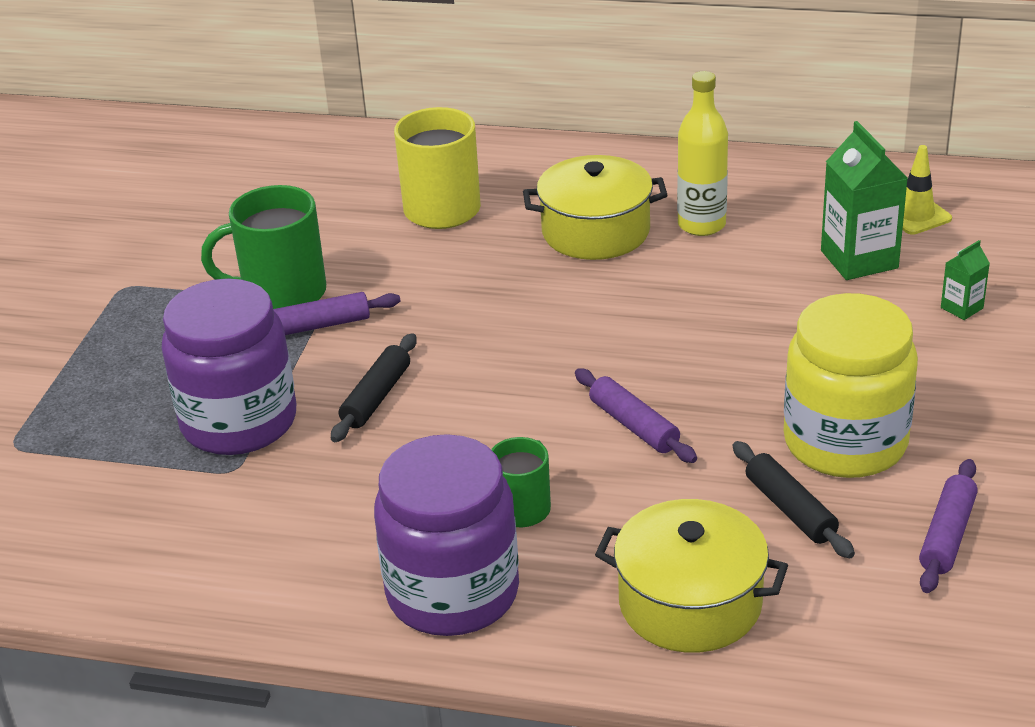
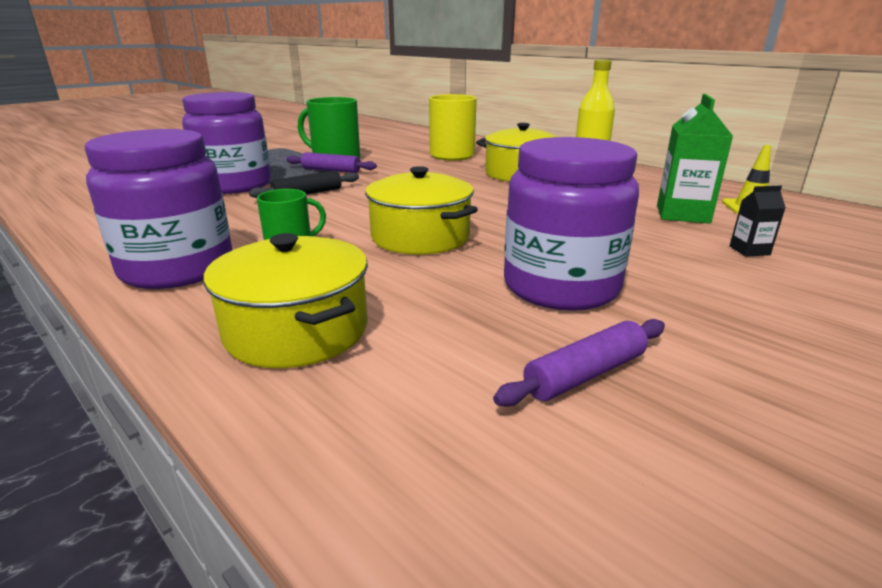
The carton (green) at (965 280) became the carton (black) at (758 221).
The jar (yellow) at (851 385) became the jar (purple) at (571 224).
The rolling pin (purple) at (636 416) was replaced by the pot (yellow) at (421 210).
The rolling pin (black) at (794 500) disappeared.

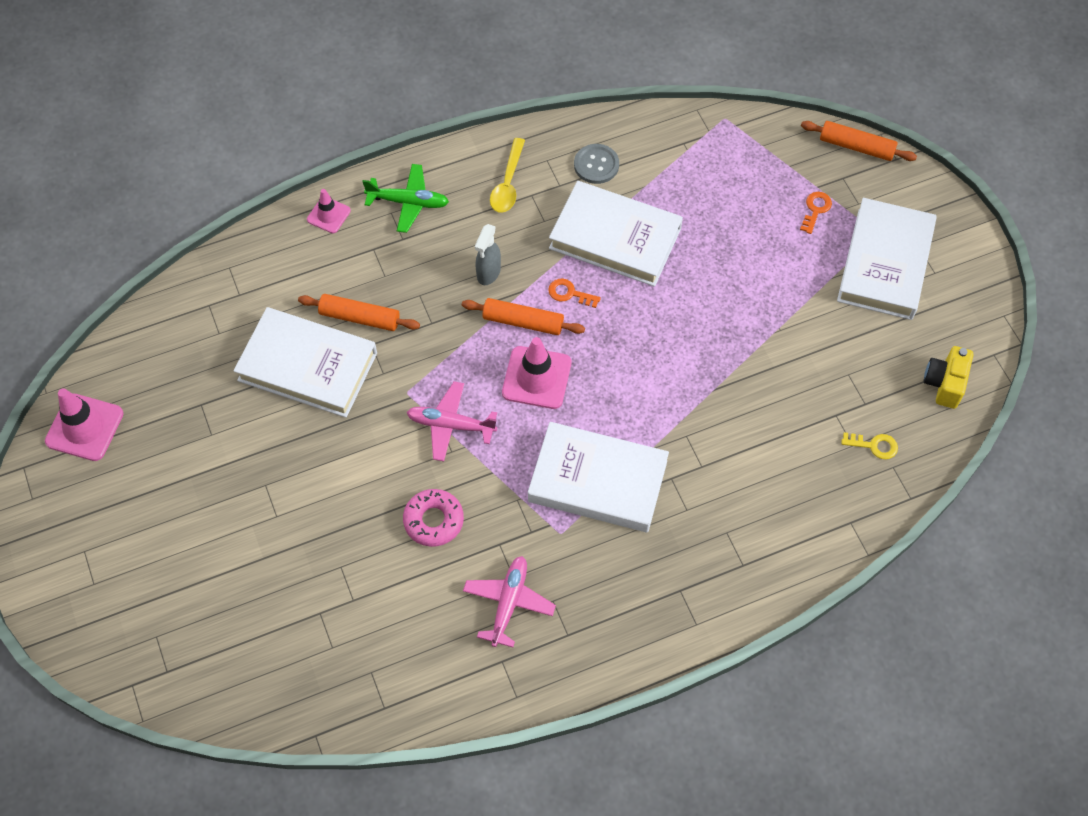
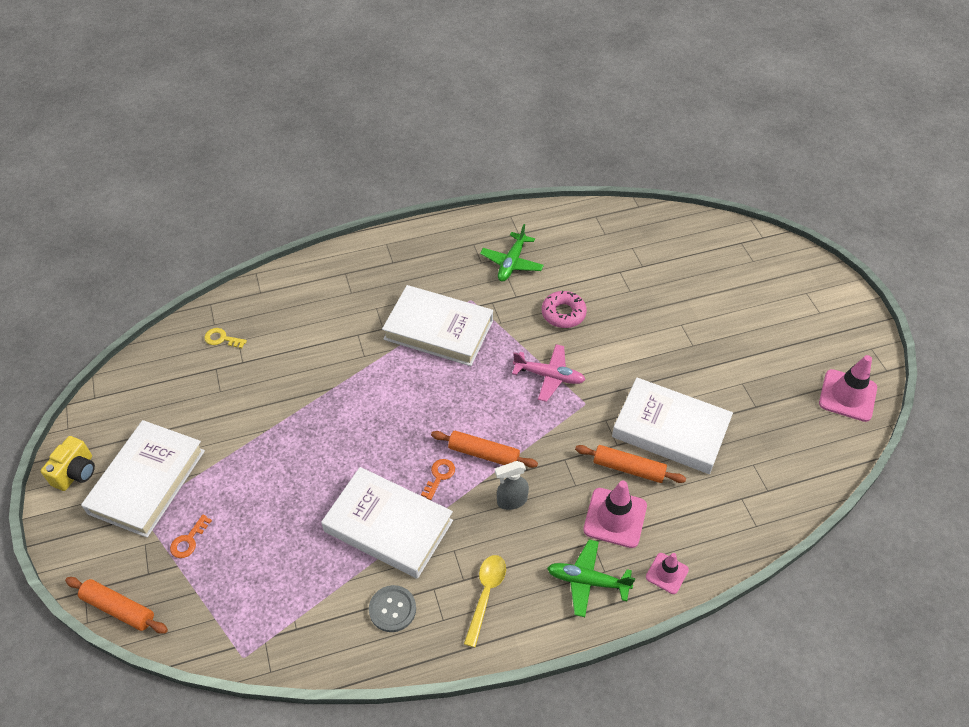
The spray bottle (grey) at (488 254) turned 135 degrees counterclockwise.
The key (orange) at (574 293) turned 90 degrees counterclockwise.
The traffic cone (pink) moved from (536 373) to (615 514).
The camera (yellow) moved from (948 377) to (68 463).
The plane (pink) at (509 602) became the plane (green) at (512 253).

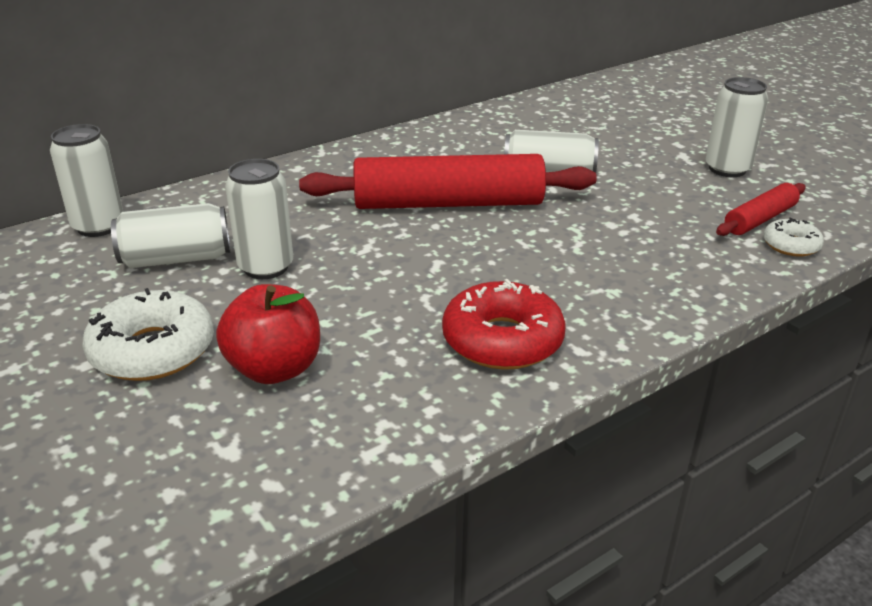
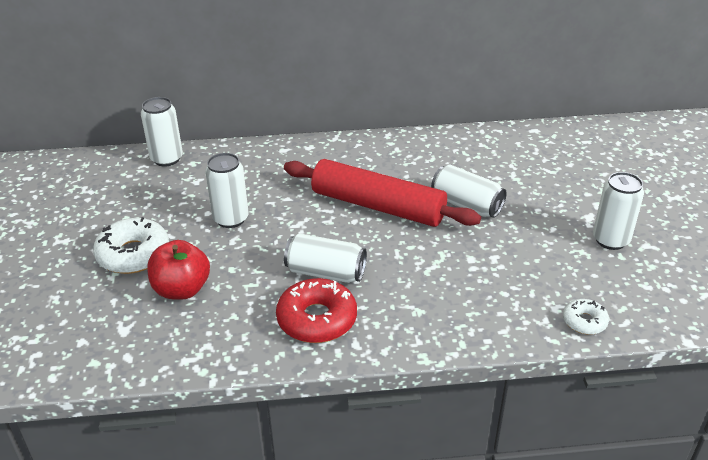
The rolling pin (red) at (761 209) disappeared.
The can (white) moved from (170 235) to (325 258).

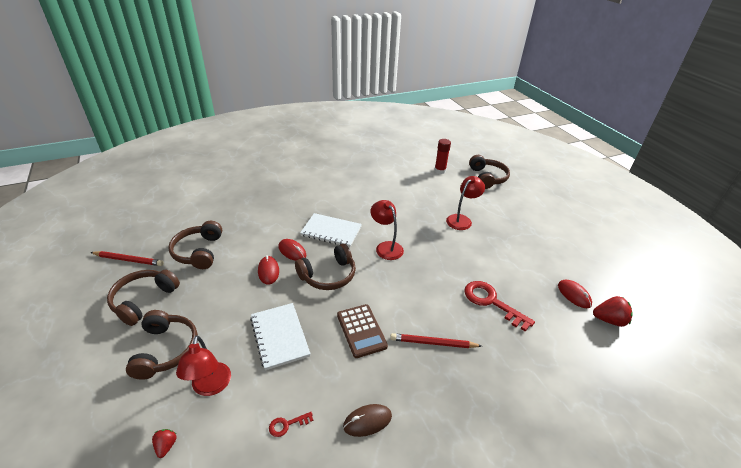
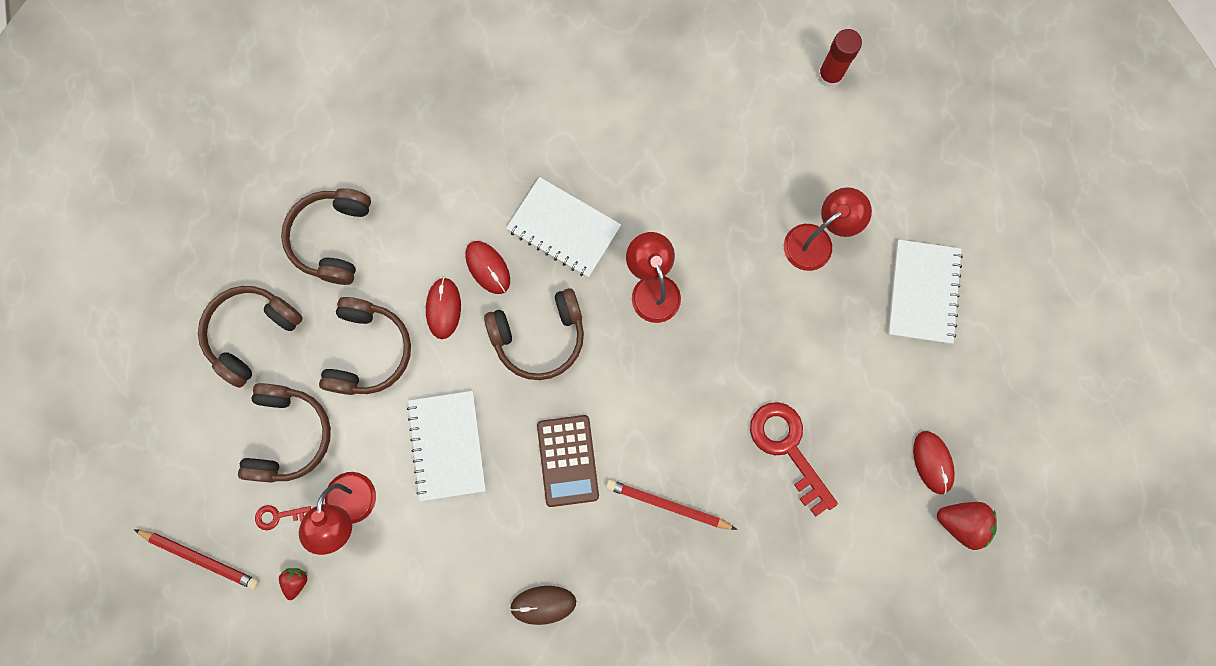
The headphones (brown) moved from (489 172) to (365 346).
The pencil (red) moved from (127 258) to (196 559).
The key (red) moved from (291 424) to (283 517).
The notebook (white) at (925 292) appeared.

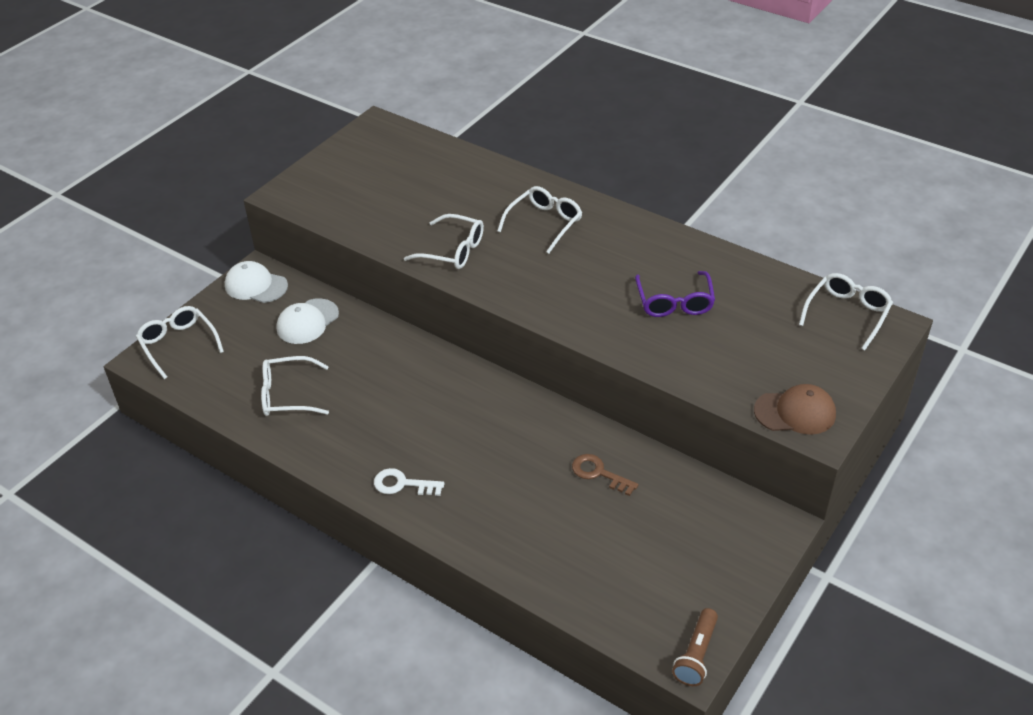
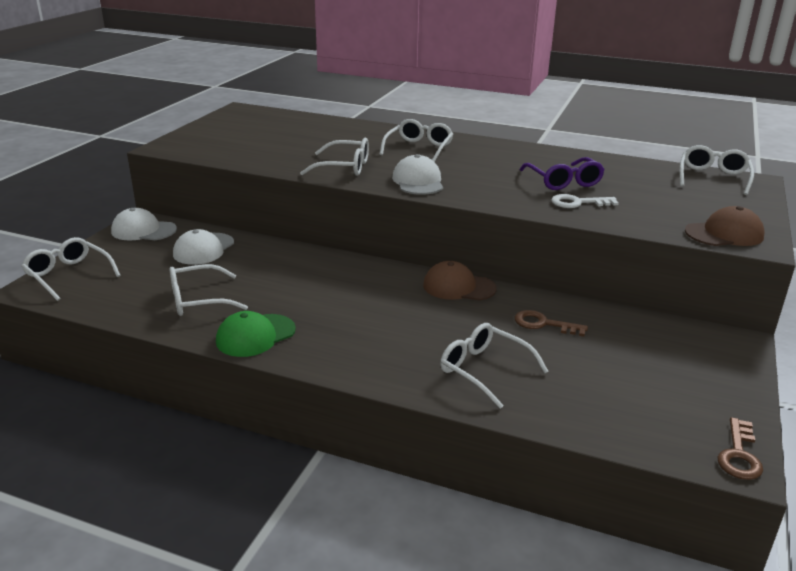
The key (white) moved from (409 482) to (585 201).
The flashlight (brown) at (695 647) was replaced by the key (brown) at (740 448).
The cap (white) at (417 174) appeared.
The cap (brown) at (460 281) appeared.
The cap (green) at (256 334) appeared.
The glasses (white) at (494 366) appeared.

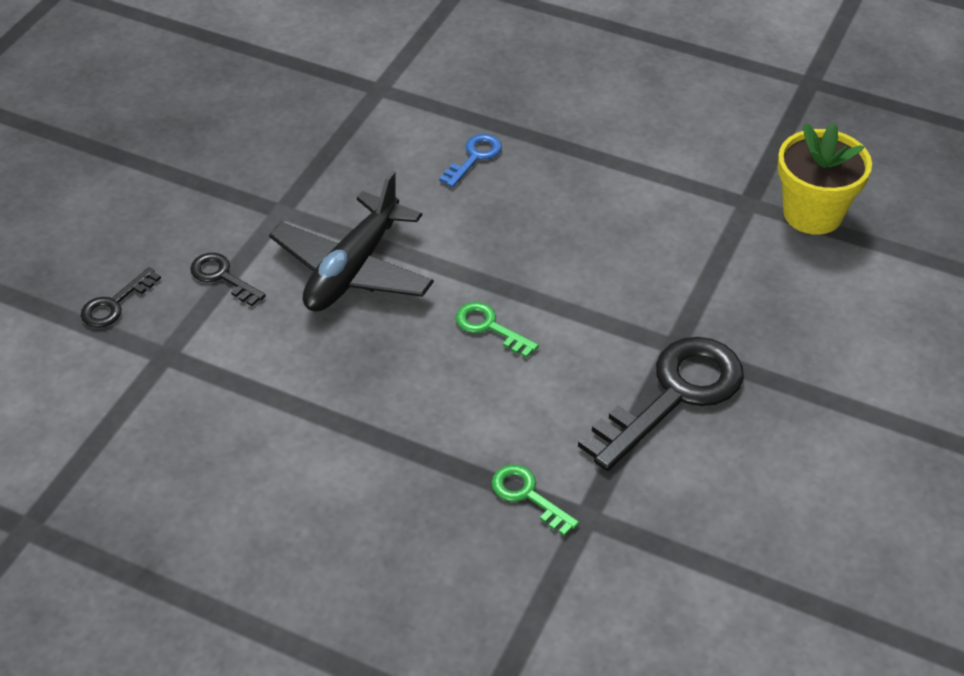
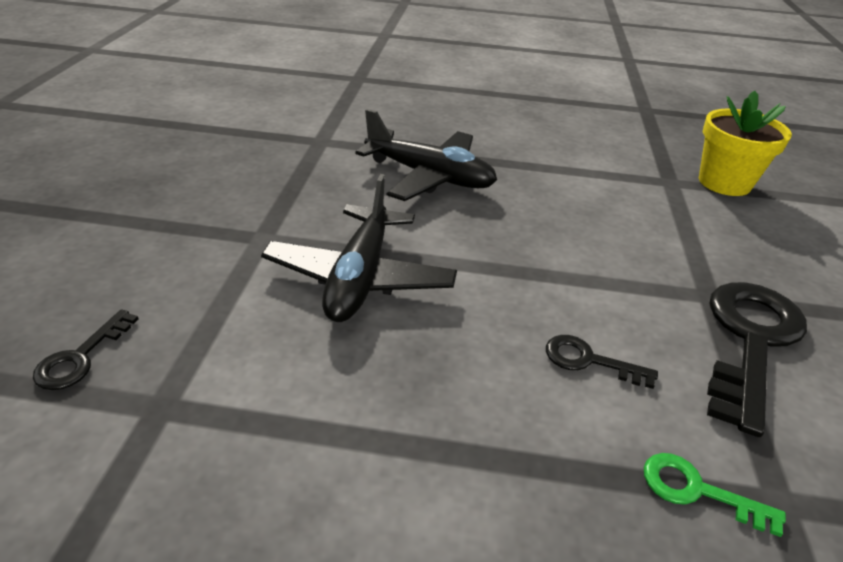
The key (blue) at (470 160) was replaced by the plane (black) at (426 155).
The key (black) moved from (228 279) to (602 362).
The key (green) at (497 330) disappeared.

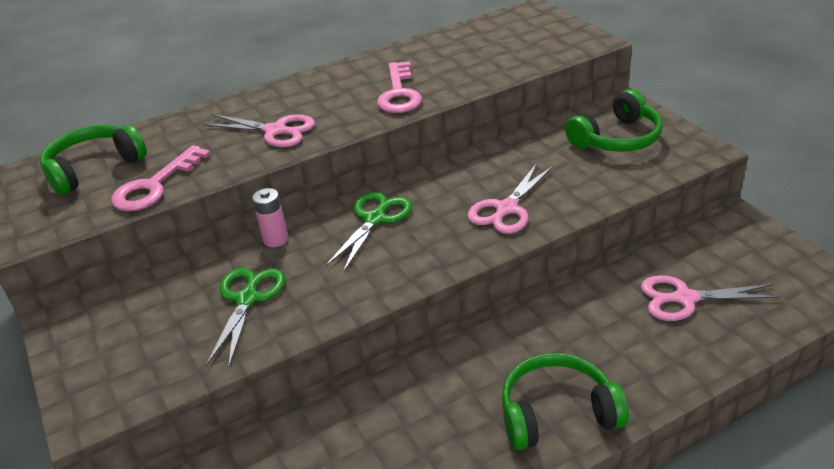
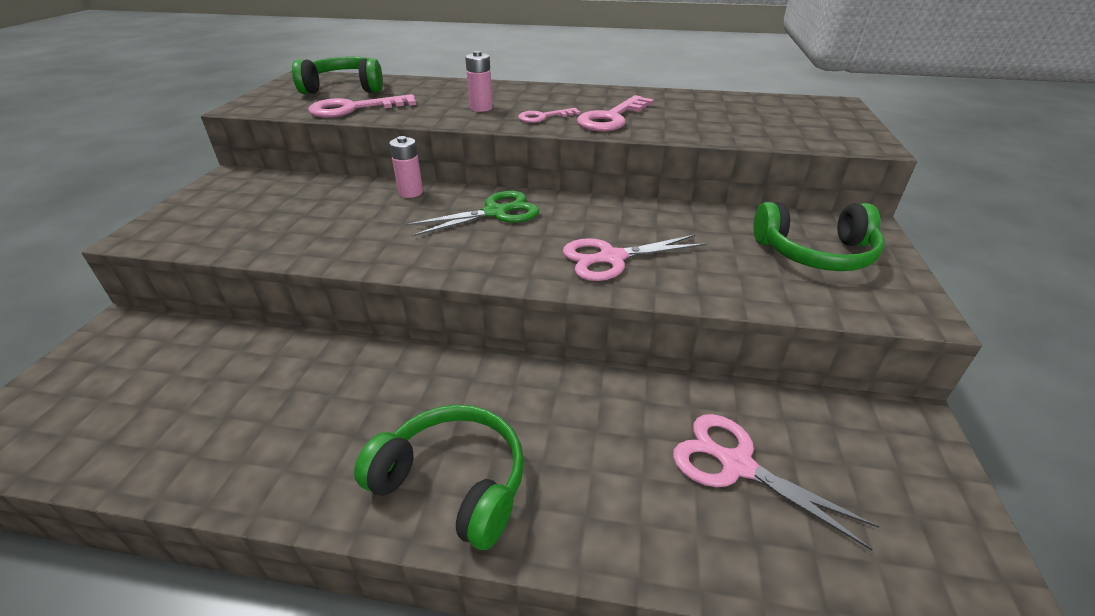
The scissors (pink) at (259 130) was replaced by the battery (pink) at (479 81).
The scissors (green) at (245 318) disappeared.
The key (pink) at (549 115) appeared.

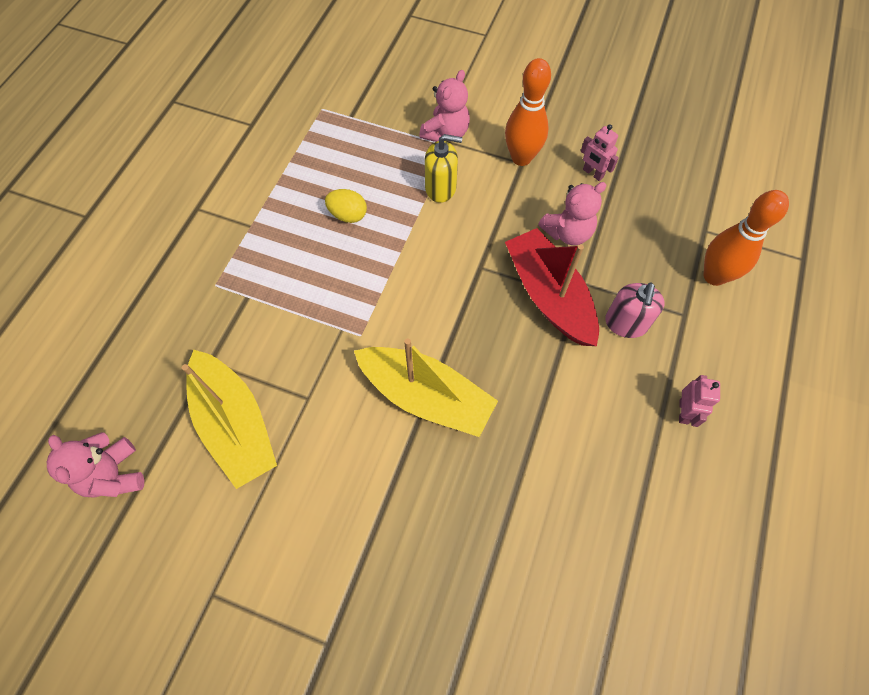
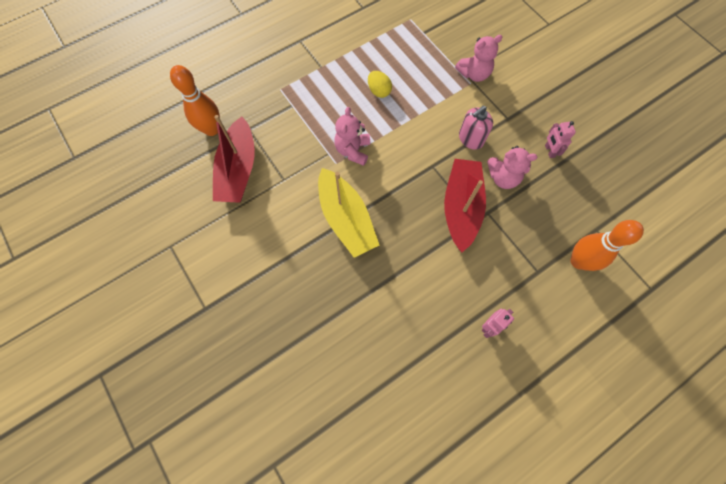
The bowling pin (orange) moved from (528 112) to (195 100).
The soap dispenser (yellow) at (443 168) disappeared.
The soap dispenser (pink) moved from (635 310) to (476 128).
The boat (yellow) at (229 419) became the boat (red) at (234 159).
The teddy bear (pink) moved from (95 465) to (352 136).

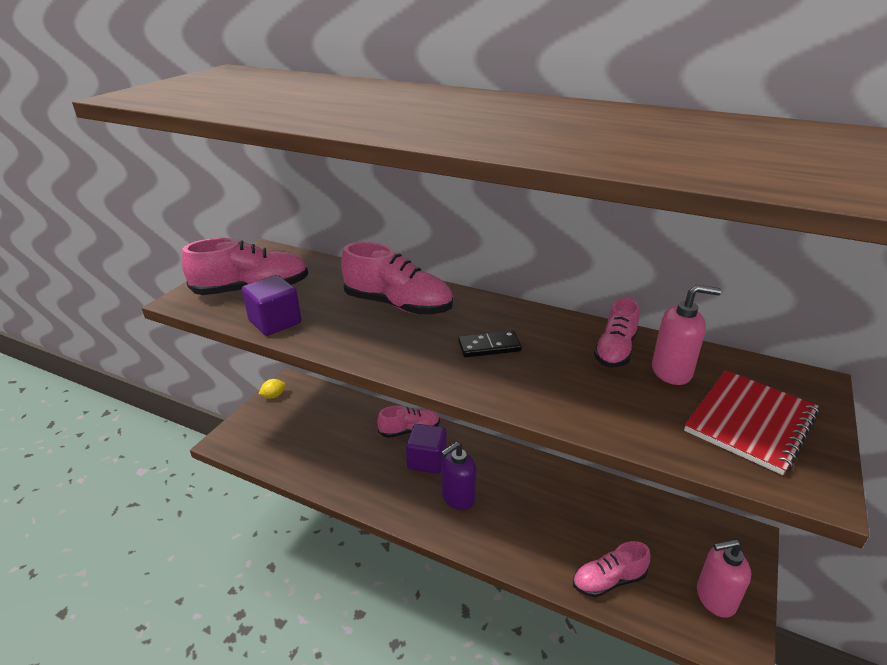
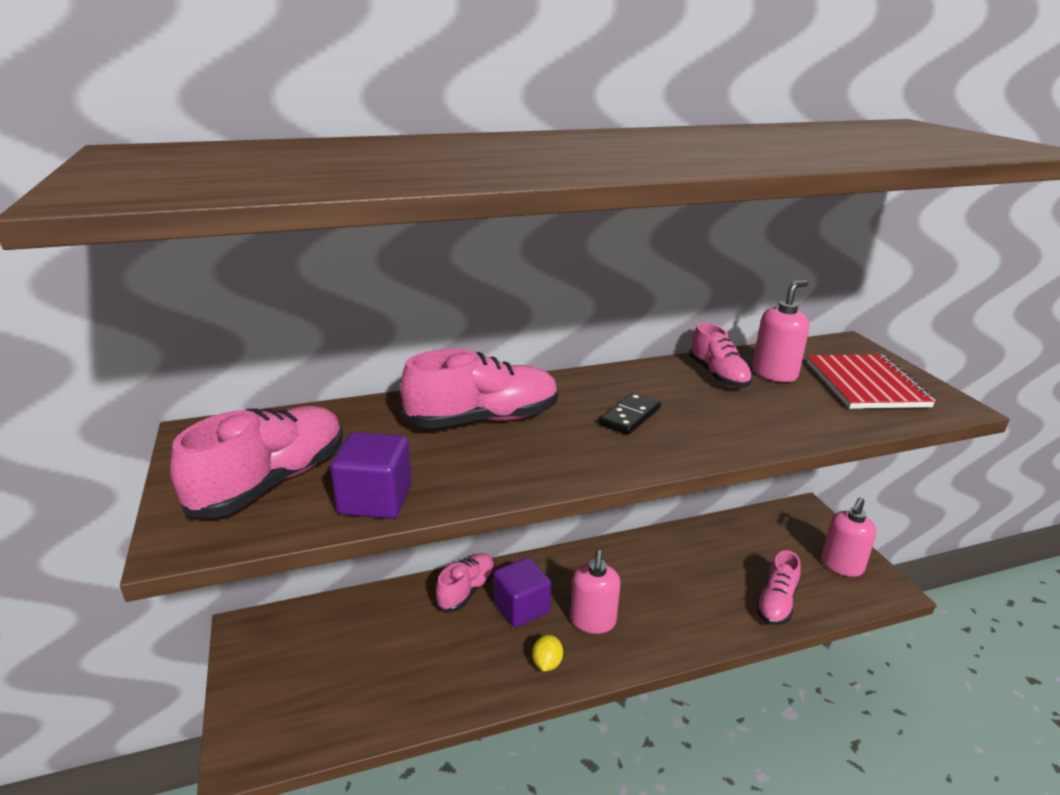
The lemon (yellow) moved from (272 389) to (547 653).
The soap dispenser (purple) at (458 476) became the soap dispenser (pink) at (595 592).

